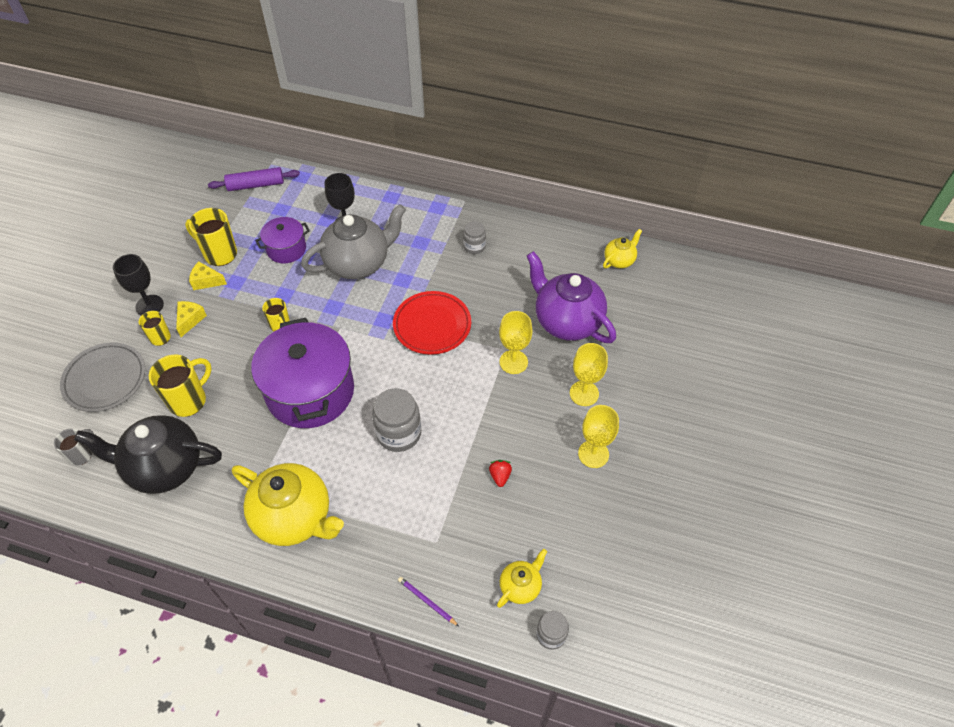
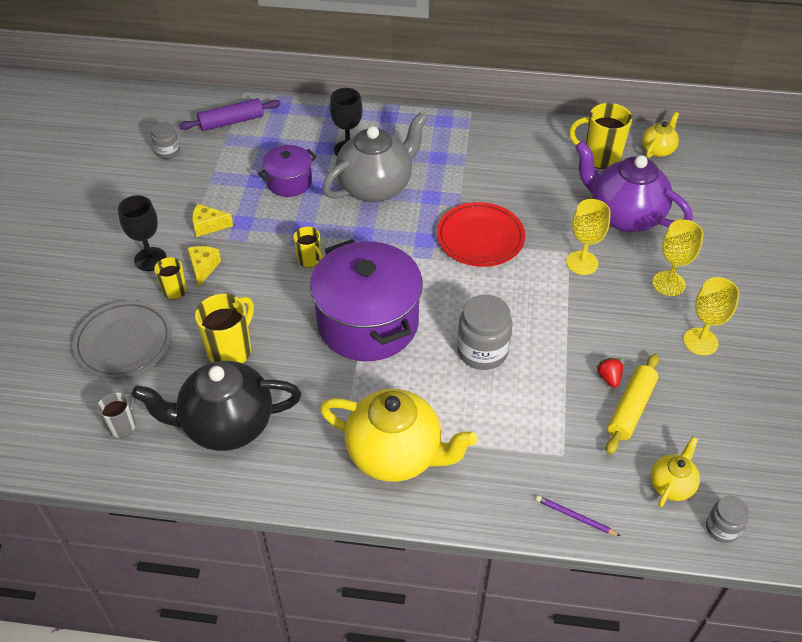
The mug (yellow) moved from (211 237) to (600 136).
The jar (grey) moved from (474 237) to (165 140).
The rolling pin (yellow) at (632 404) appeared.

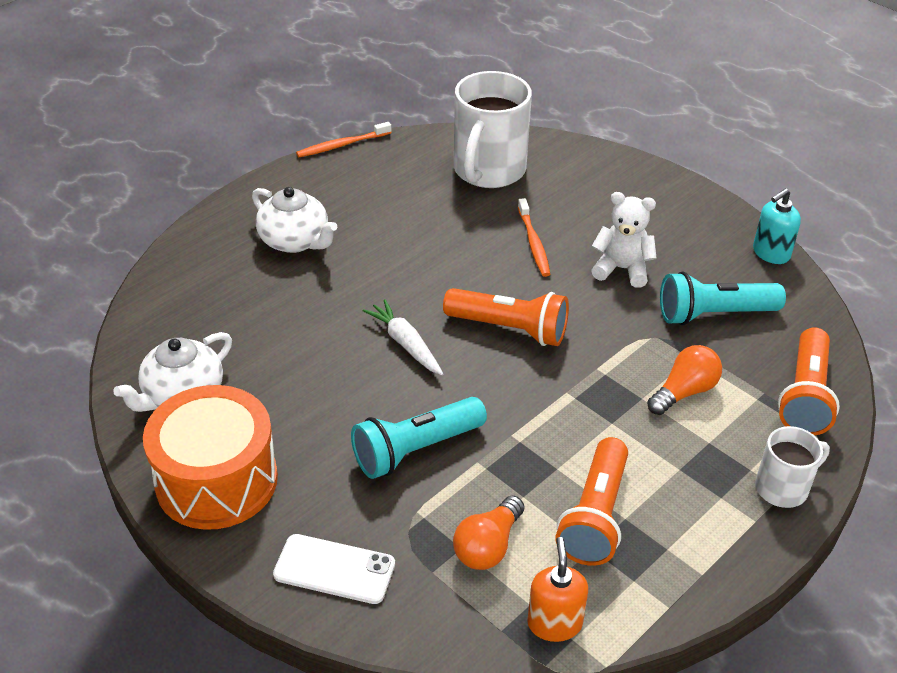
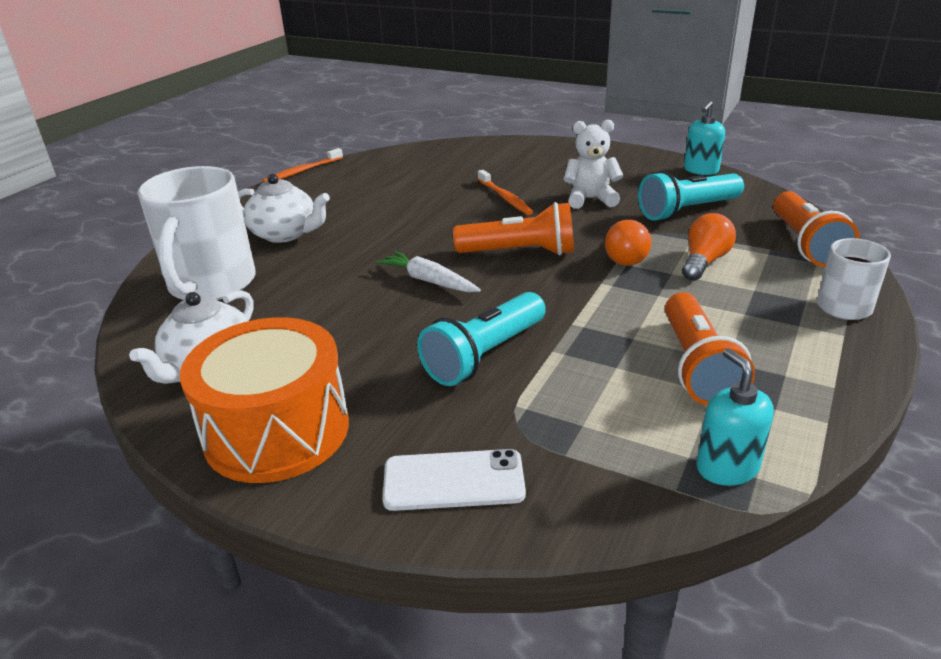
The mug (white) moved from (493 129) to (196 233).
The light bulb (orange) moved from (488 532) to (628 243).
The soap dispenser (orange) at (557 589) became the soap dispenser (turquoise) at (735 417).

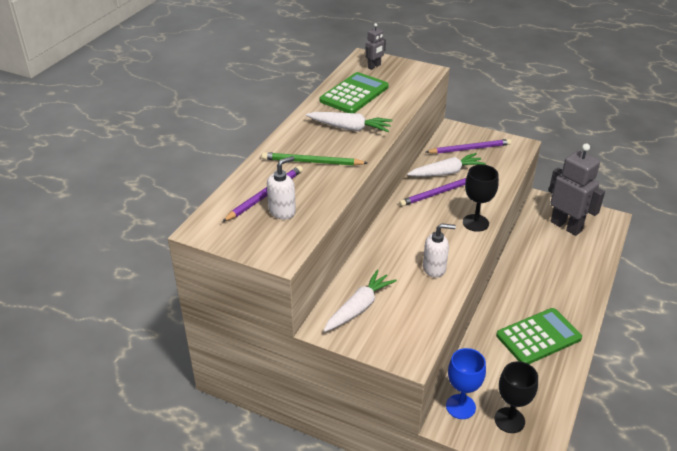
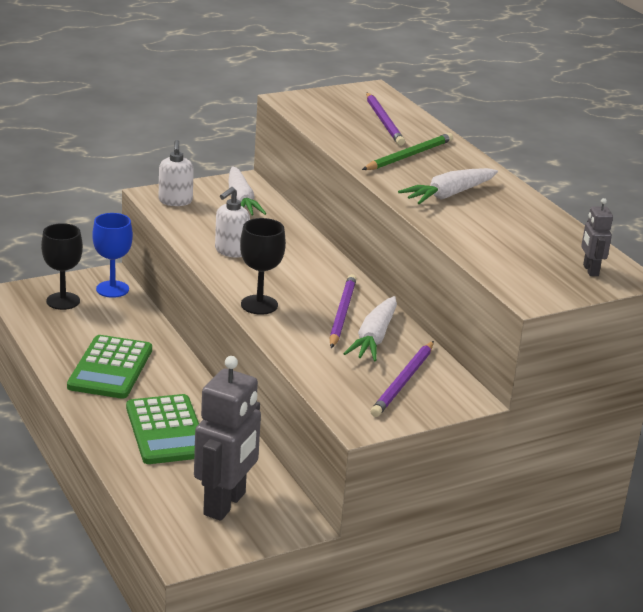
The calculator (green) moved from (354 92) to (162 429).
The robot (grey) at (577 189) turned 60 degrees counterclockwise.
The soap dispenser (white) moved from (281 187) to (176 173).

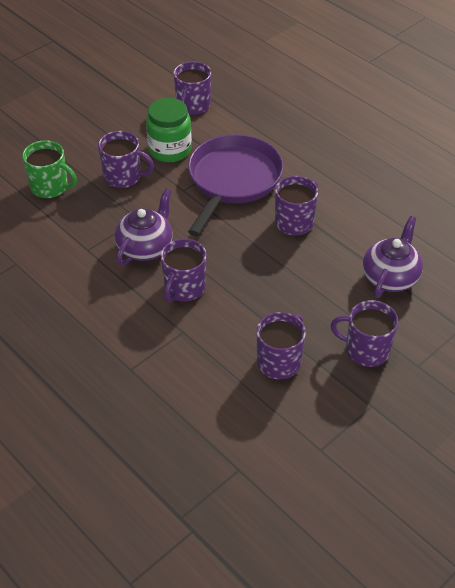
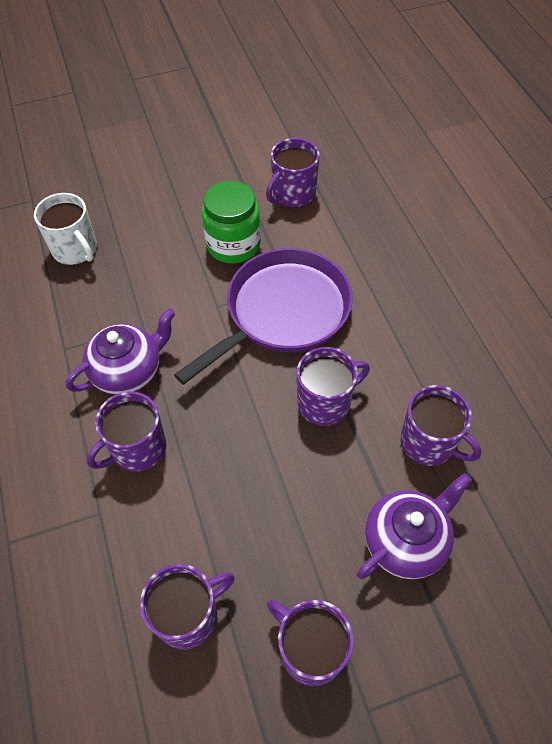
The mug (purple) moved from (126 159) to (440 425).
The mug (green) at (49 169) became the mug (white) at (65 229).

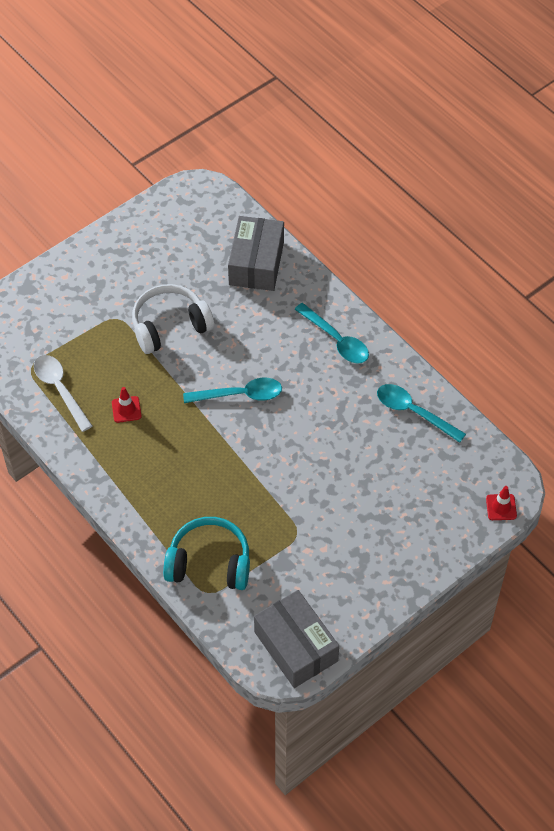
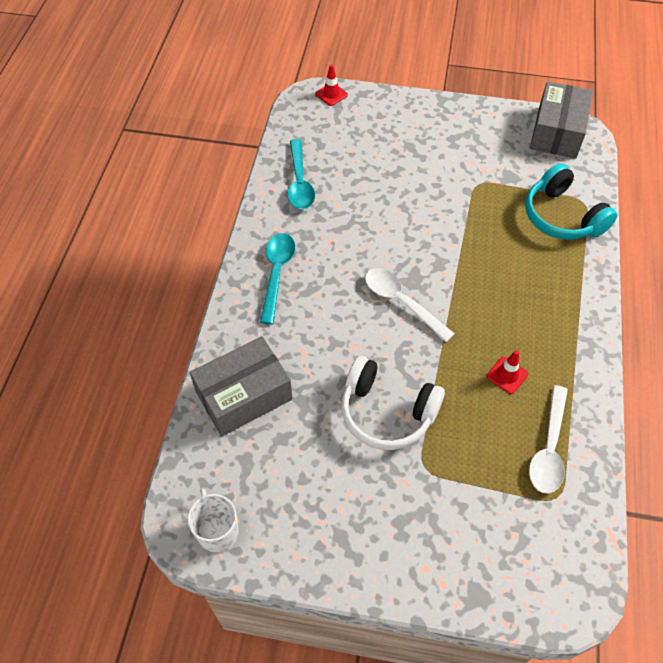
The spoon (turquoise) at (232 390) became the spoon (white) at (410 305).
The mug (white) at (213 520) appeared.

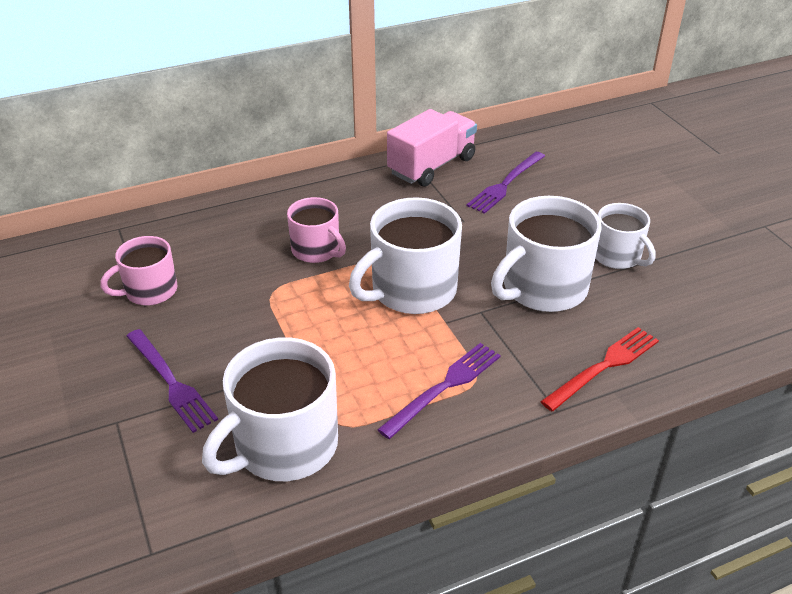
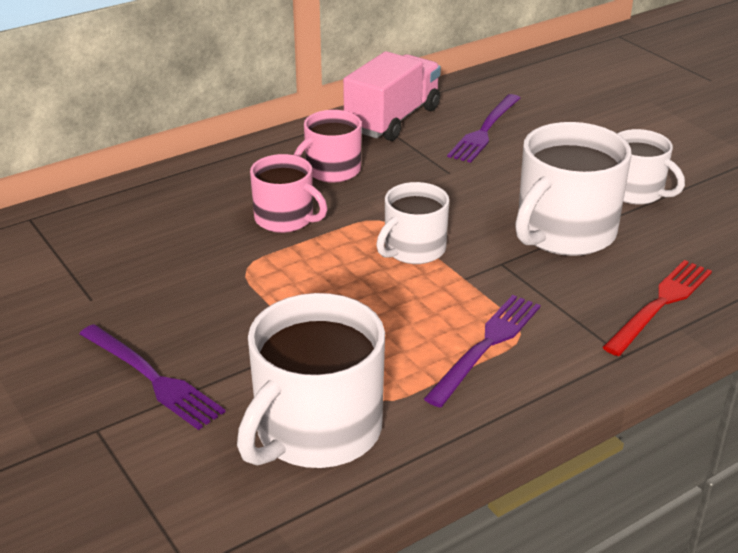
The mug (white) at (405 255) changed to 0.60 times the size.
The mug (pink) moved from (138 270) to (328 146).

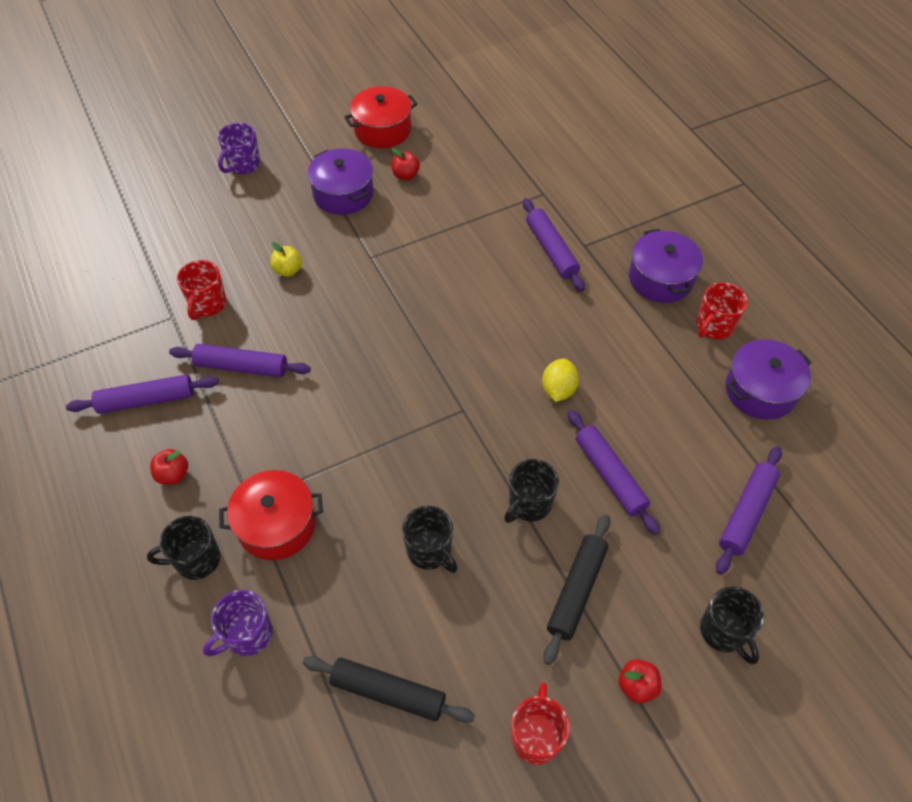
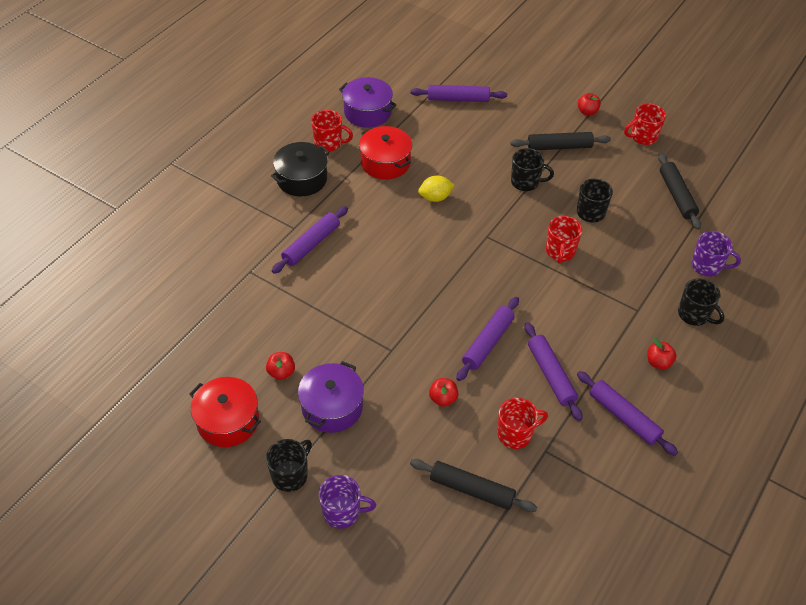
The pot (purple) at (666 266) became the pot (black) at (300 169).
The apple (yellow) at (286 259) became the apple (red) at (444 392).
The rolling pin (purple) moved from (614 472) to (487 339).
The pot (red) moved from (271 515) to (385 152).
The mug (black) moved from (732 625) to (289 465).
The mug (red) at (564 240) appeared.
The rolling pin (black) at (473 485) appeared.

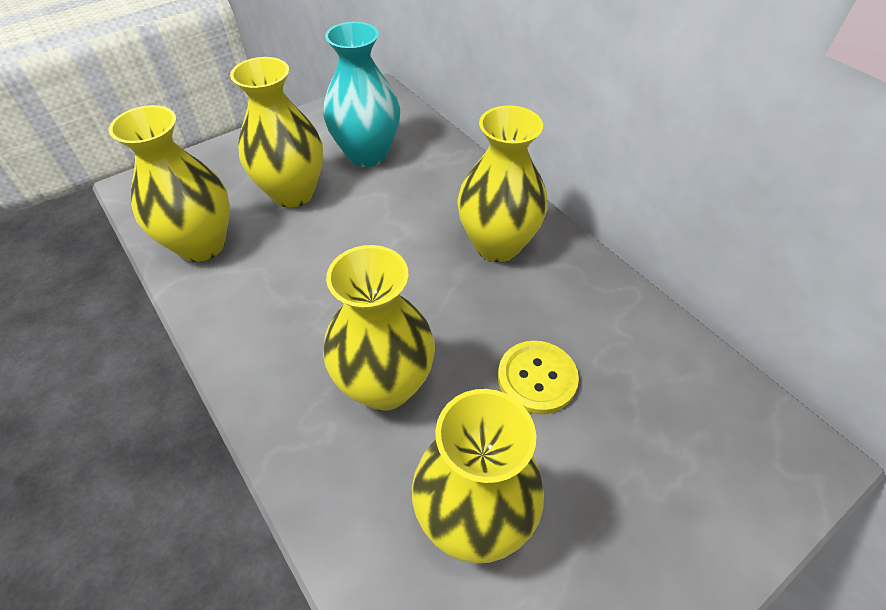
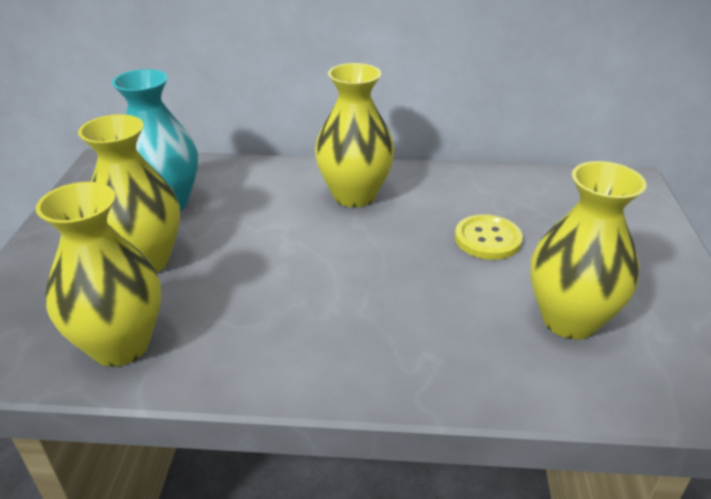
The vase (yellow) at (379 328) disappeared.

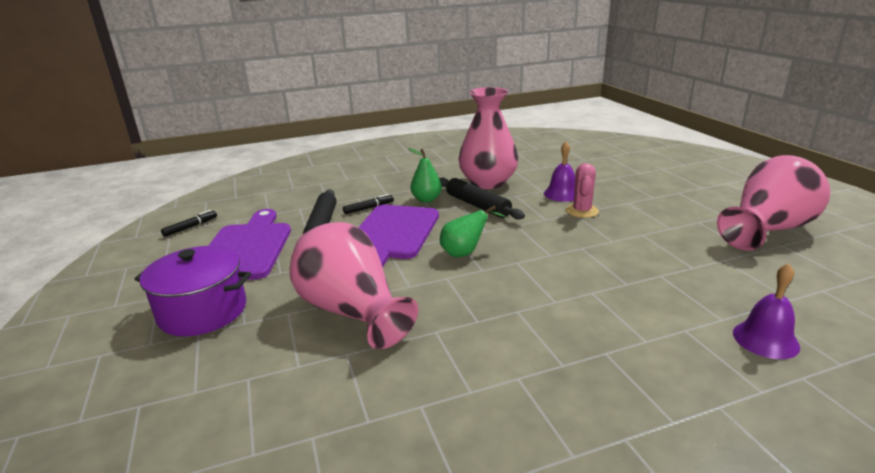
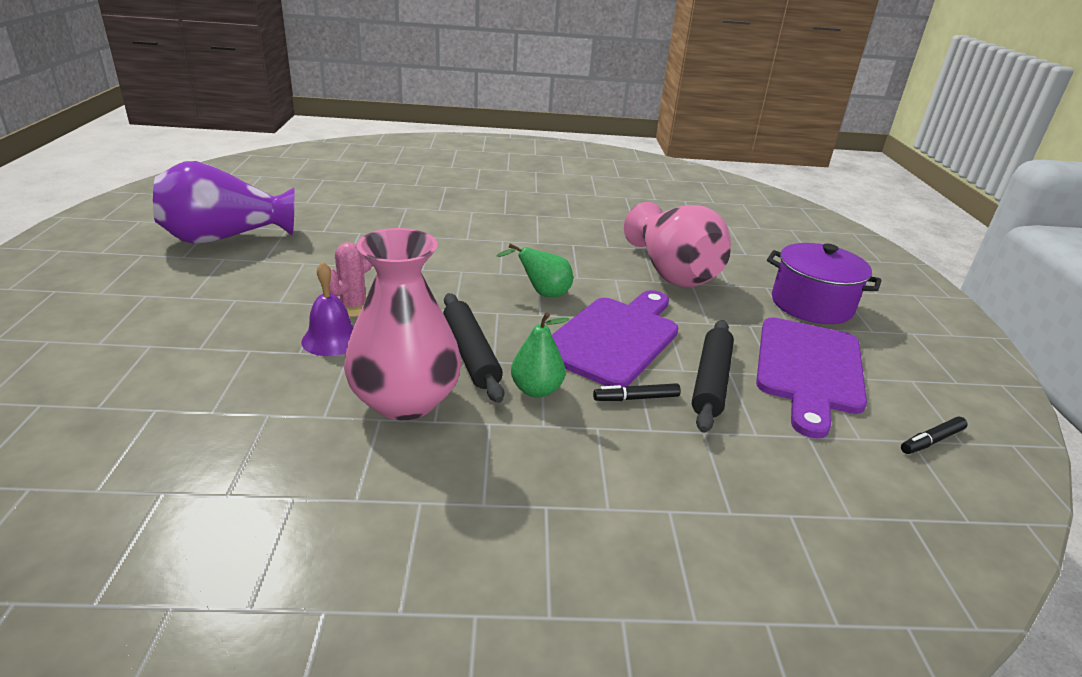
The vase (pink) at (773 203) became the vase (purple) at (224 202).
The bell (purple) at (766 311) disappeared.

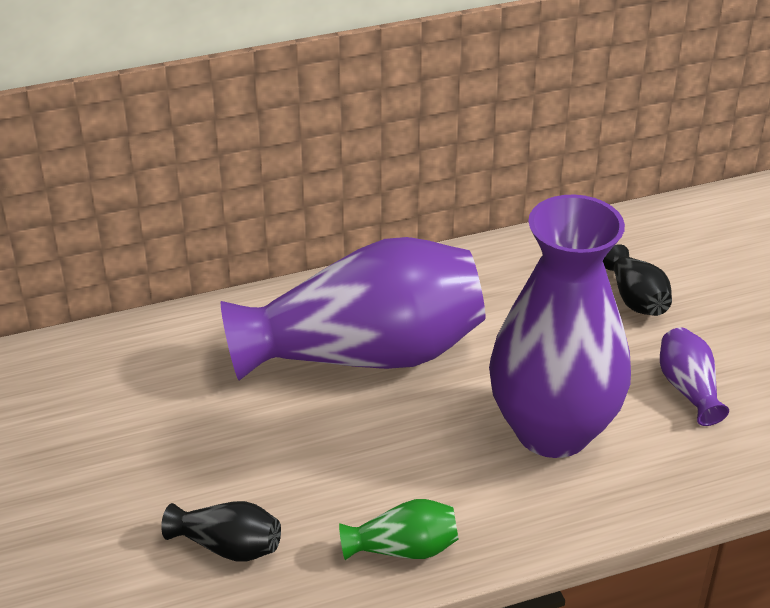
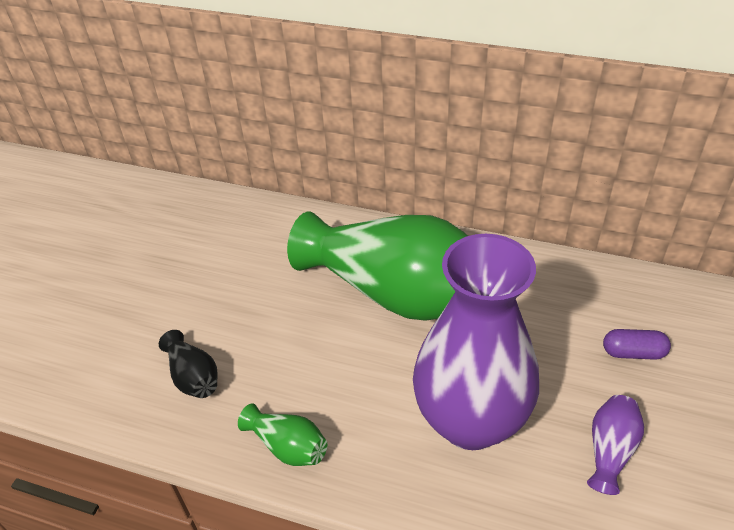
The vase (purple) at (353 309) became the vase (green) at (377 266).
The vase (black) at (637 280) was replaced by the capsule (purple) at (637 344).

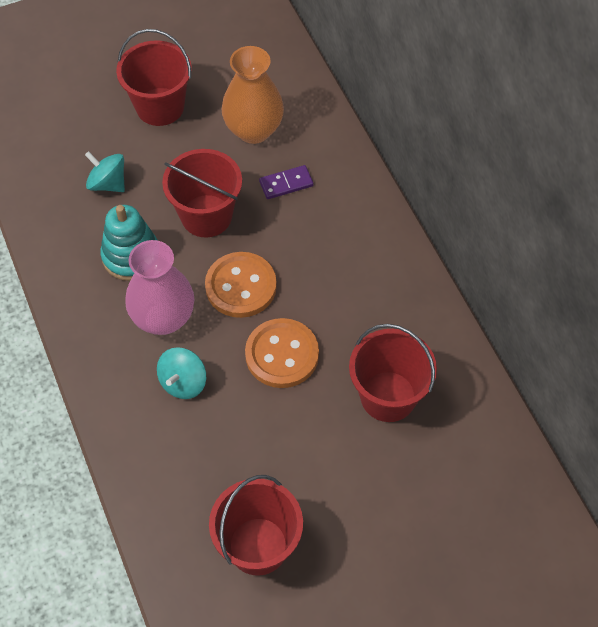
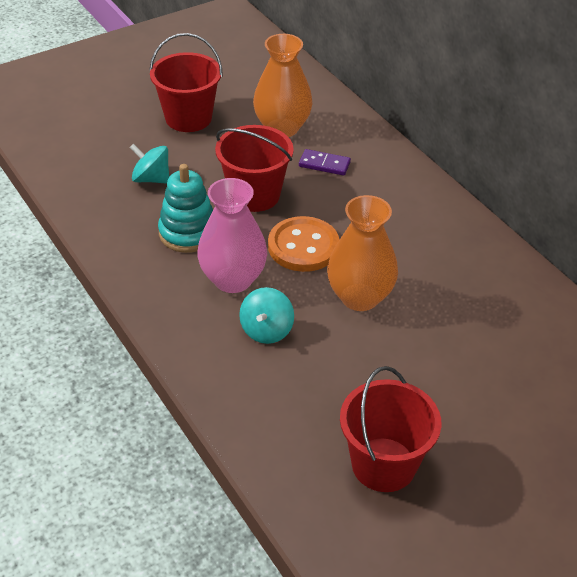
The domino (purple) at (286 182) turned 45 degrees clockwise.
The button (orange) at (282 353) was replaced by the vase (orange) at (362 253).
The bucket (red) at (393 373) disappeared.

